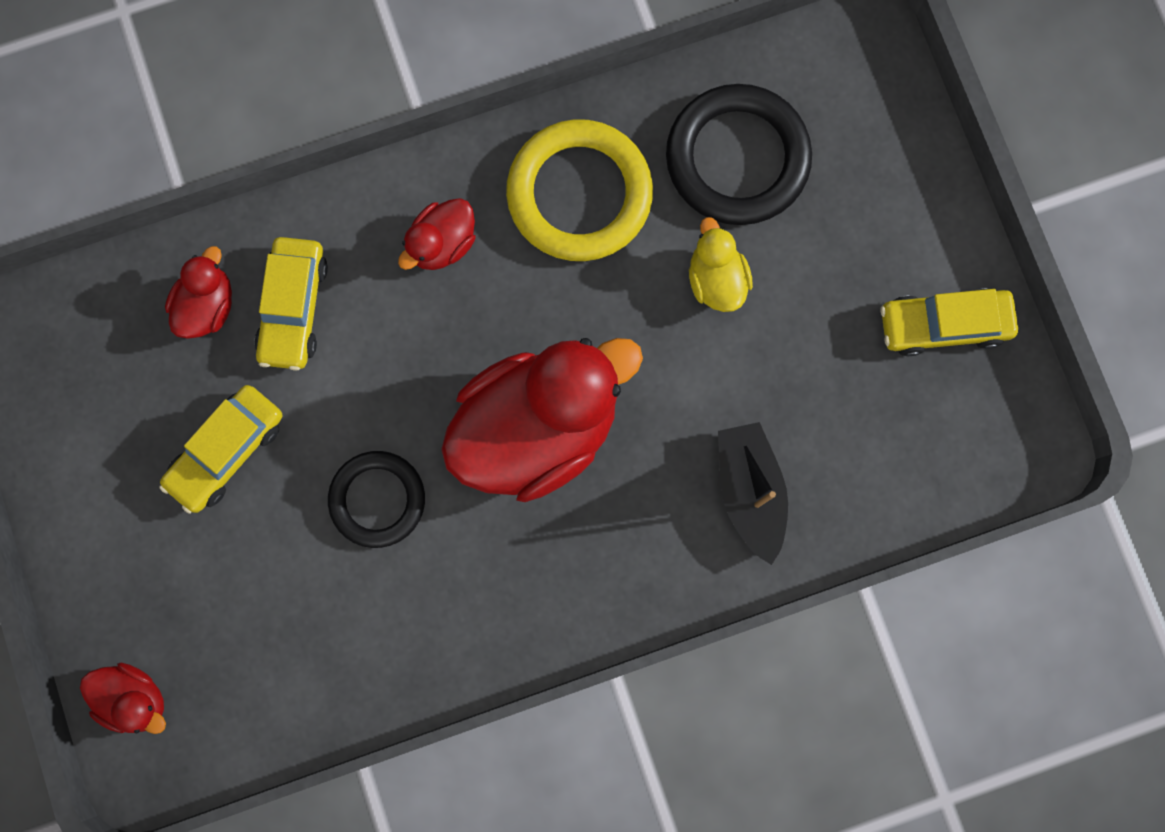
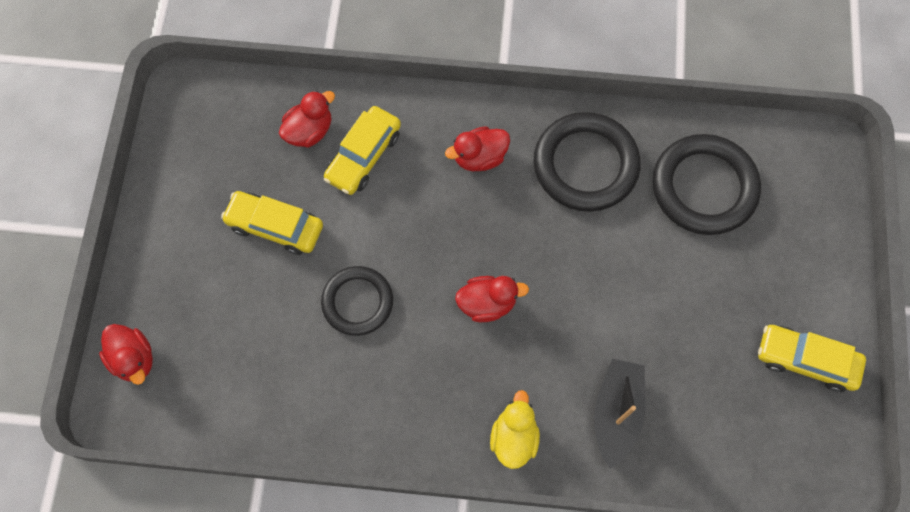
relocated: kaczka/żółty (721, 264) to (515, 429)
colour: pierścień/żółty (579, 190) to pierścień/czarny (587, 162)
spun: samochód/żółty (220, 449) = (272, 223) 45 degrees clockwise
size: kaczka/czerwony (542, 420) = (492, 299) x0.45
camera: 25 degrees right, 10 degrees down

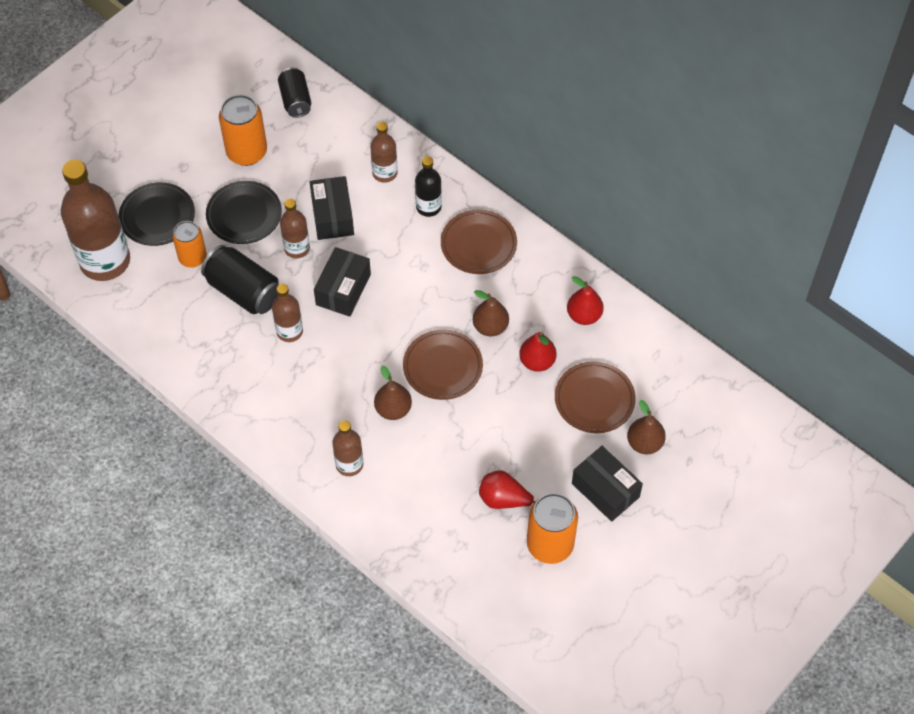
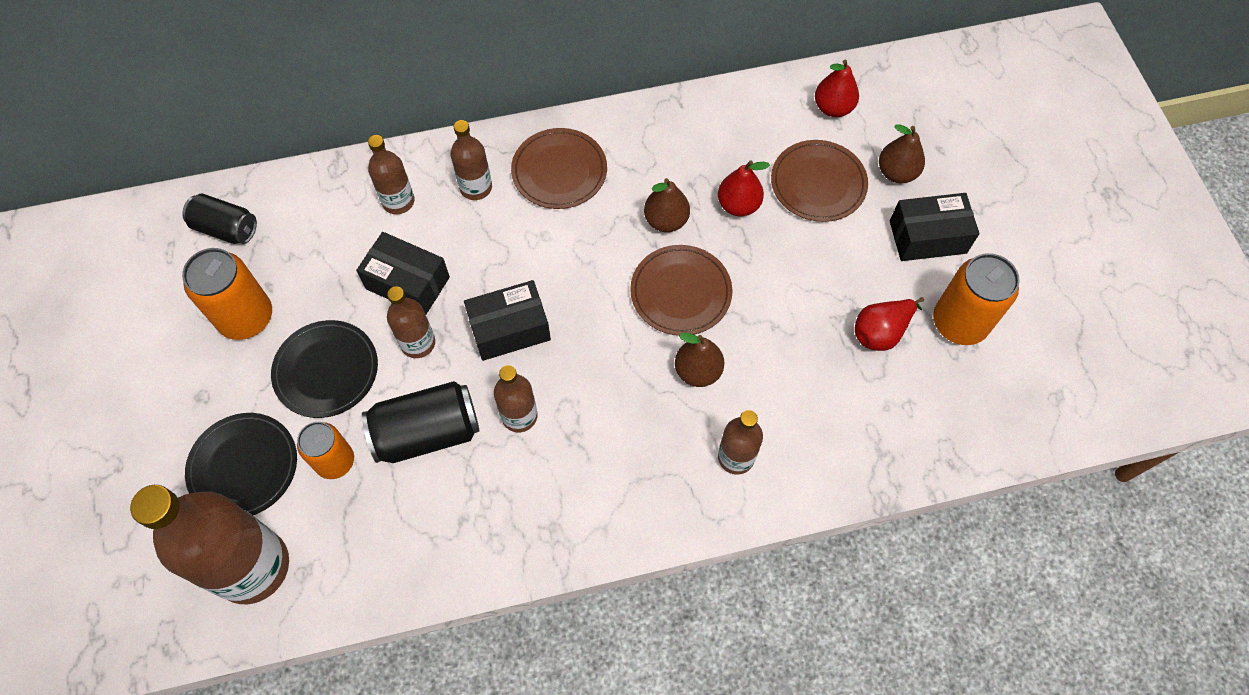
relocated: gruszka/czerwony (585, 300) to (837, 88)
colour: butelka/czarny (428, 186) to butelka/brązowy (471, 160)
spun: pudełko/czarny (342, 282) = (507, 320) 75 degrees counterclockwise
camera: 55 degrees left, 5 degrees up

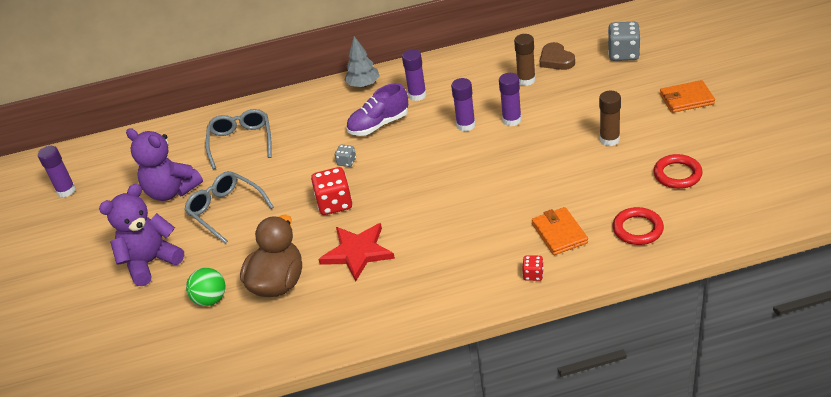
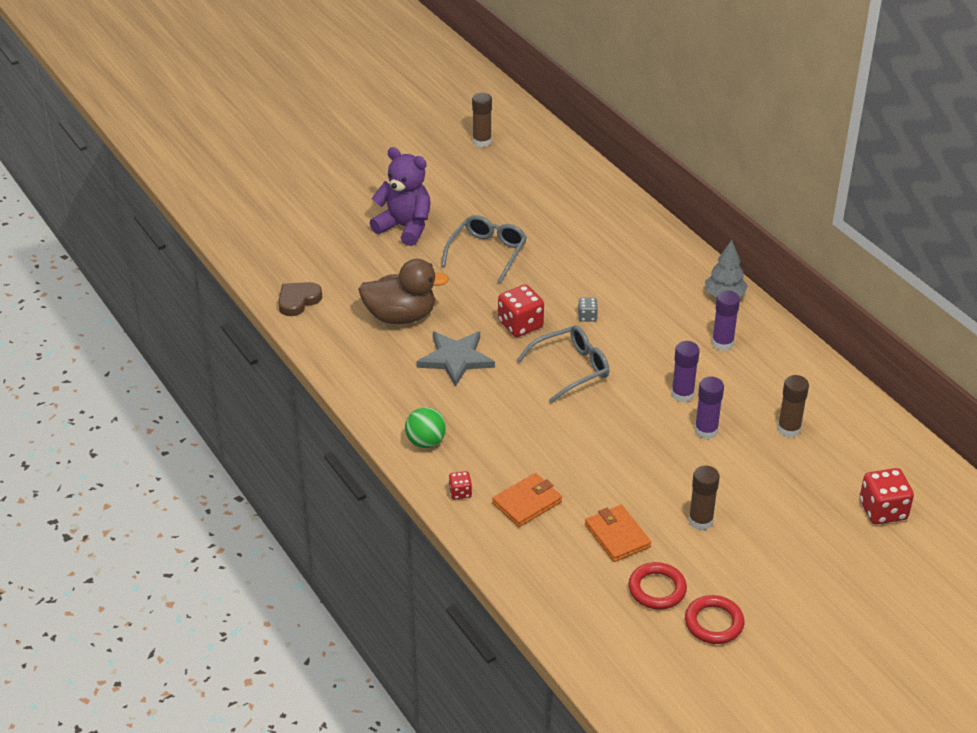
missing: miś/fioletowy (164, 164); but/fioletowy (377, 109)
relocated: serce/brązowy (557, 56) to (300, 299); piłka/zielony (205, 287) to (425, 427); okulary/szary (238, 139) to (563, 364); portfel/pomarańczowy (687, 96) to (618, 533); pierścień/czerwony (638, 226) to (714, 619)
colour: gwiazda/czerwony (356, 252) to gwiazda/szary (455, 359); klej w sztyfcie/fioletowy (57, 171) to klej w sztyfcie/brązowy (482, 120); kostka do gry/szary (624, 41) to kostka do gry/czerwony (887, 496)
camera: 65 degrees right, 0 degrees up

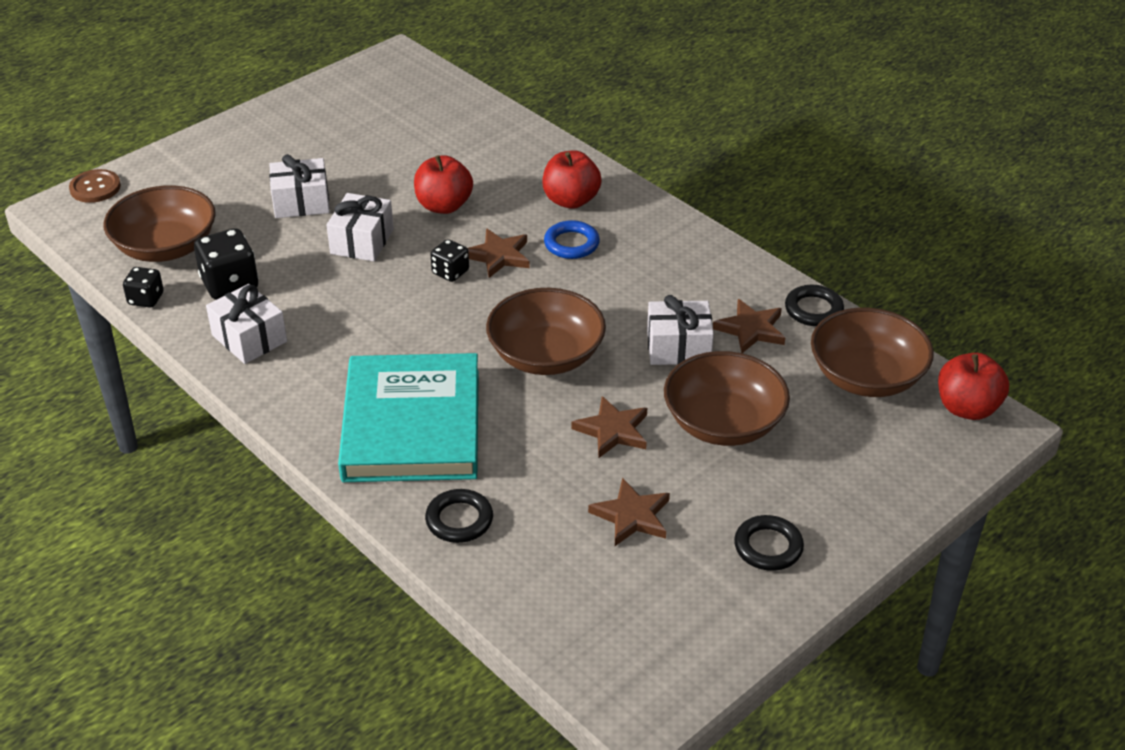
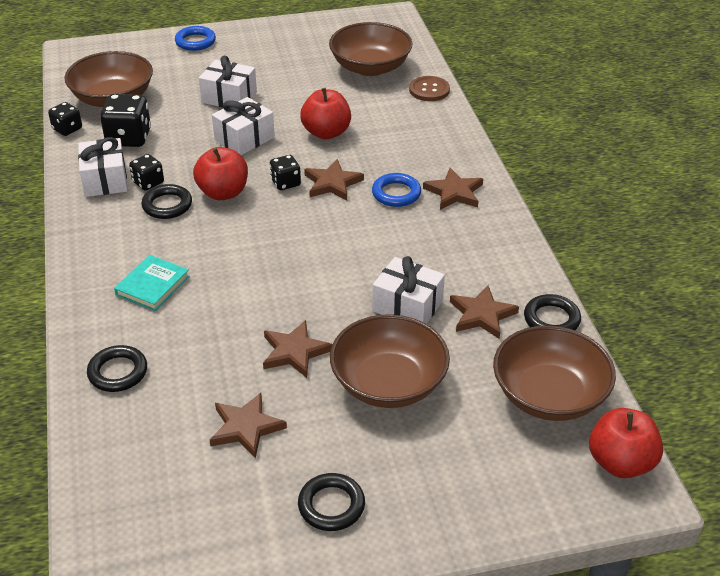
appeared: kostka do gry/czarny (146, 172); pierścień/czarny (166, 201); pierścień/niebieski (195, 38); gwiazda/brązowy (453, 189)
relocated: jabłko/czerwony (572, 179) to (220, 173); miska/brązowy (546, 331) to (370, 49); guzik/brązowy (95, 186) to (429, 88)
size: książka/turkusowy (408, 417) = (152, 283) x0.43
camera: 30 degrees right, 0 degrees up

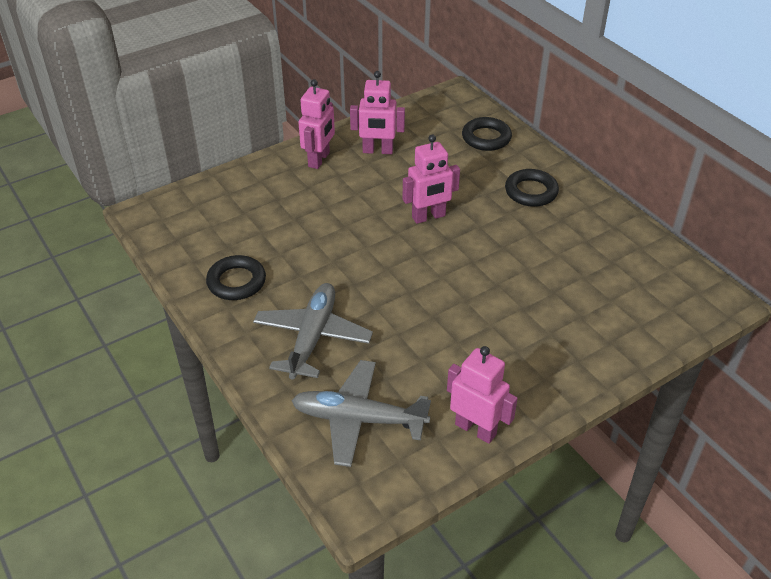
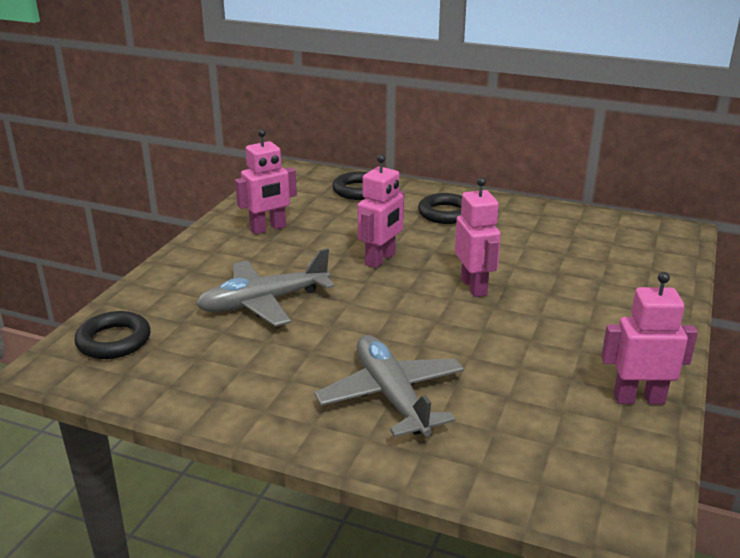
relocated: pierścień/czarny (236, 277) to (112, 335); samolot/szary (361, 413) to (265, 287); robot/różowy (316, 124) to (478, 237)
camera: 35 degrees left, 15 degrees down

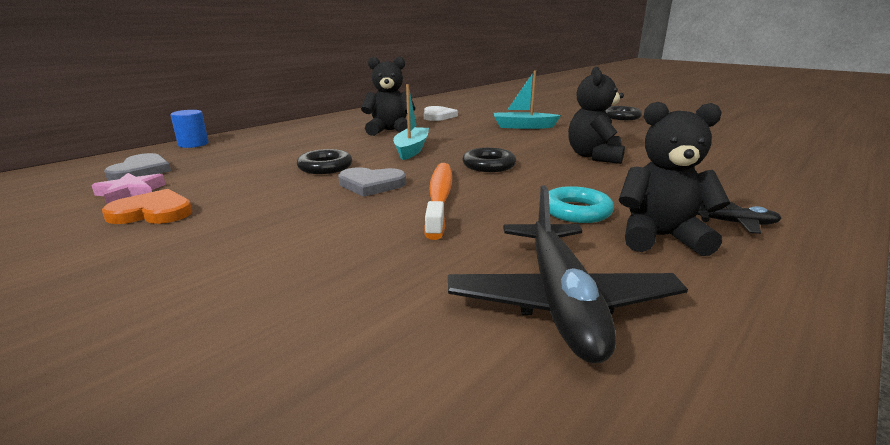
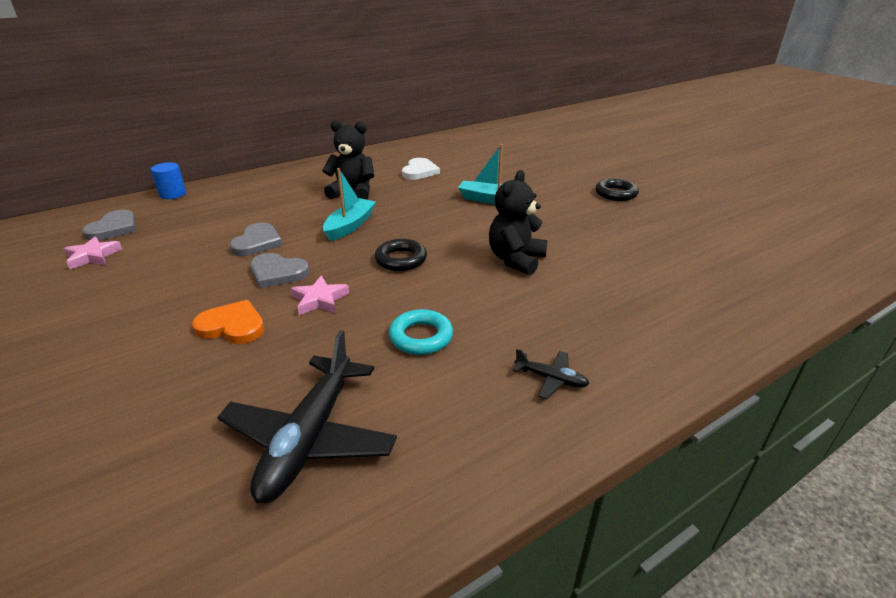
missing: miś/czarny (674, 179)
relocated: serce/pomarańczowy (147, 206) to (228, 322)
exchanged: pierścień/czarny (324, 161) to serce/szary (256, 239); szczoteczka do zębów/pomarańczowy (438, 201) to gwiazda/różowy (320, 295)
camera: 15 degrees right, 10 degrees up

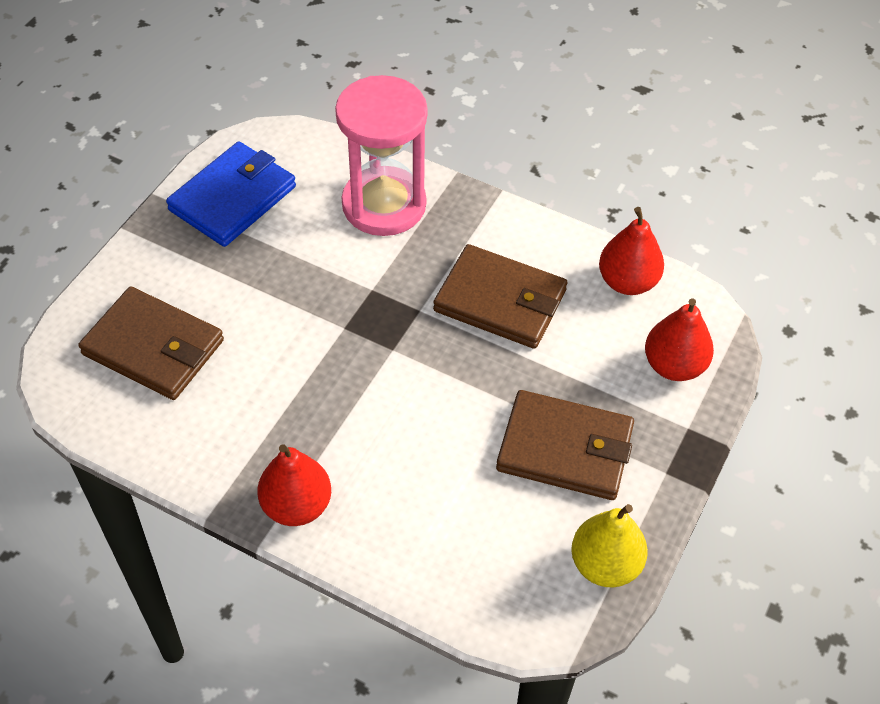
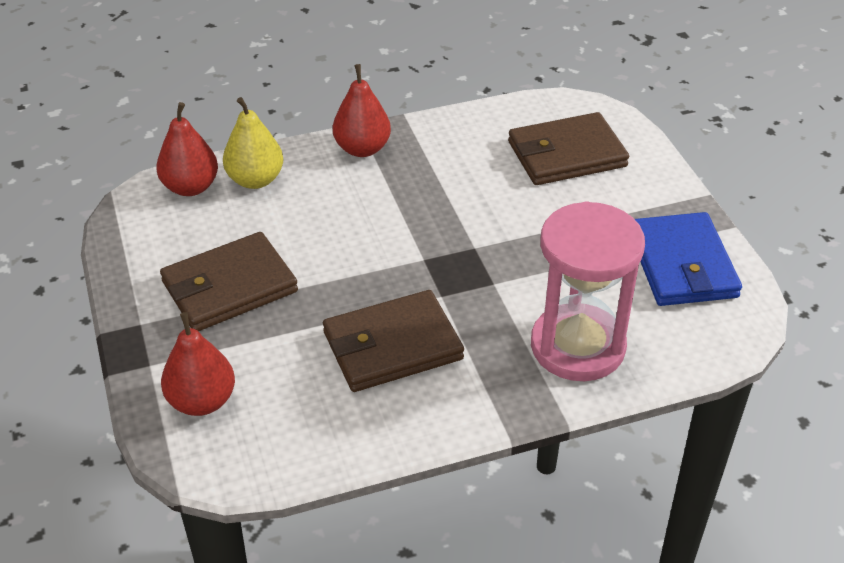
relocated: gruszka/czerwony (631, 251) to (187, 149); gruszka/żółty (609, 545) to (253, 143)
camera: 135 degrees right, 10 degrees down

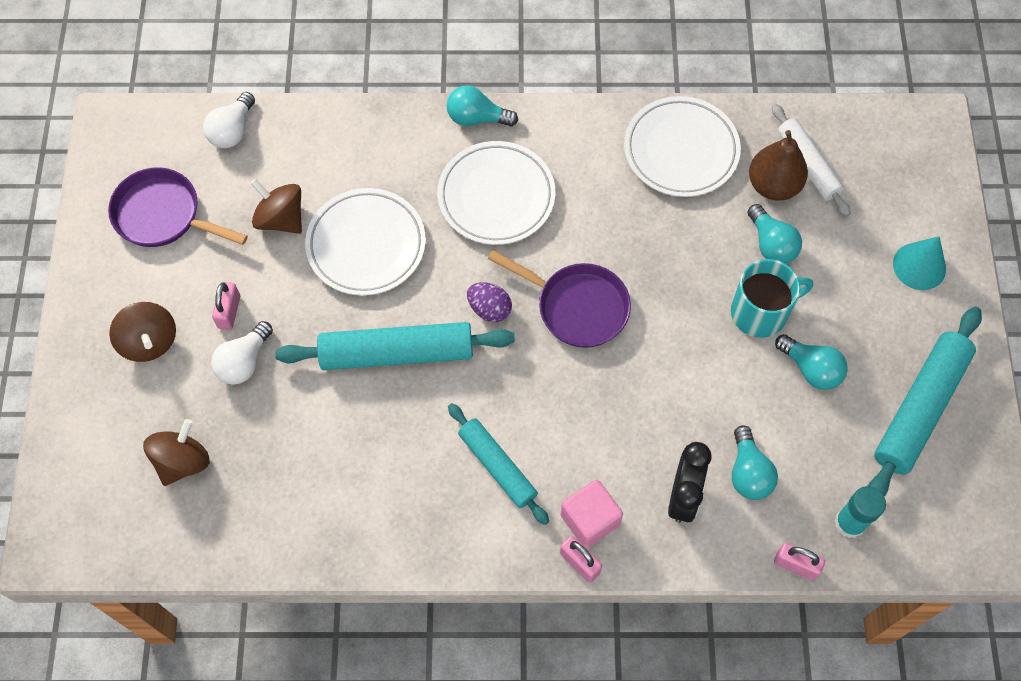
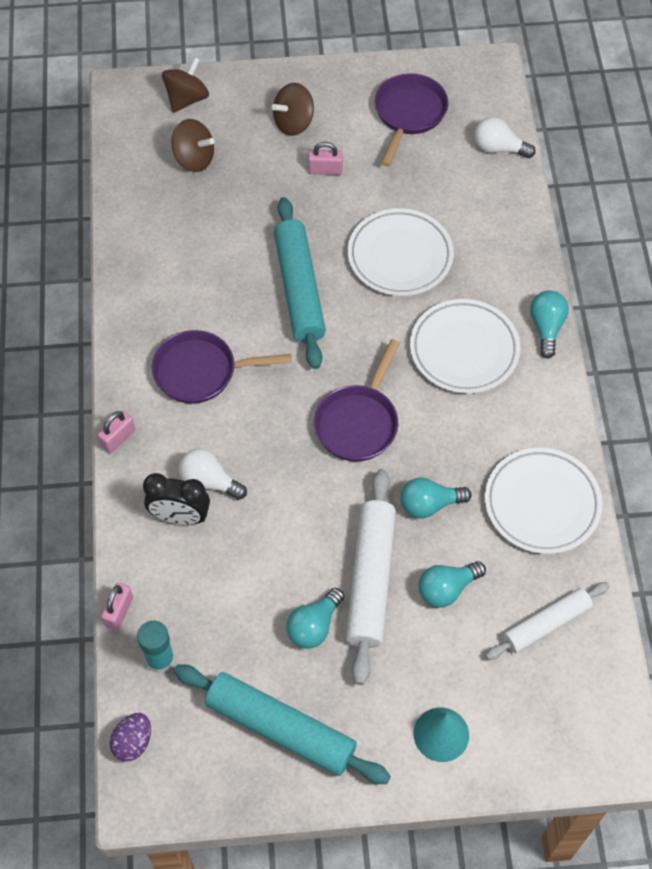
missing: sześcian/różowy (592, 514); gruszka/brązowy (778, 165)
relocated: jajko/fioletowy (489, 302) to (130, 737); bączek/brązowy (276, 206) to (185, 85); żarówka/biały (242, 353) to (213, 474); żarówka/turkusowy (755, 462) to (436, 497)
exchanged: wałek do ciasta/turkusowy (498, 464) to patelnia/fioletowy (222, 367); kubek/turkusowy (772, 298) to wałek do ciasta/biały (371, 577)
camera: 85 degrees right, 5 degrees down

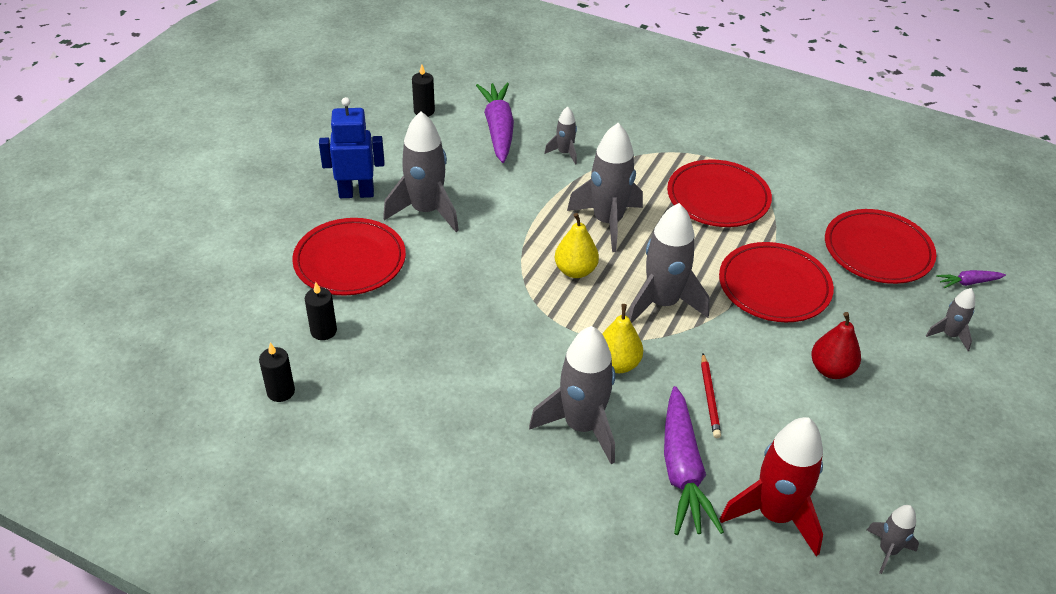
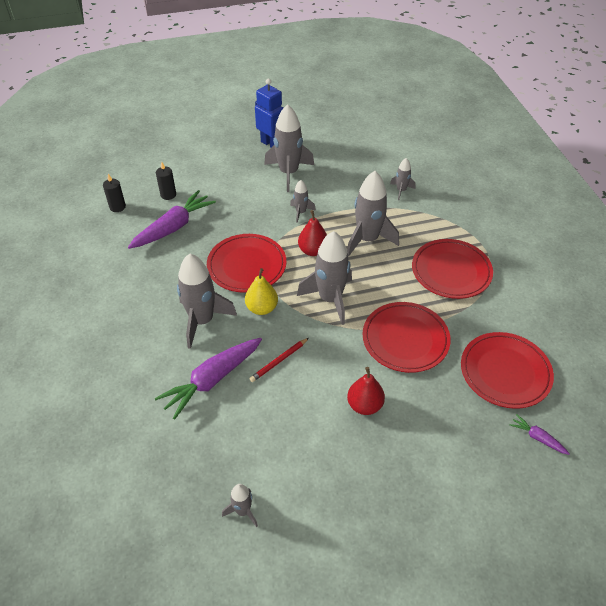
missing: świeca/czarny (423, 90); rakieta/czerwony (771, 486)
relocated: marchewka/fioletowy (495, 123) to (172, 219); talerz/czerwony (349, 257) to (246, 263); rakieta/szary (950, 319) to (303, 201)
colour: gruszka/żółty (577, 245) to gruszka/czerwony (312, 233)
camera: 50 degrees right, 5 degrees up

